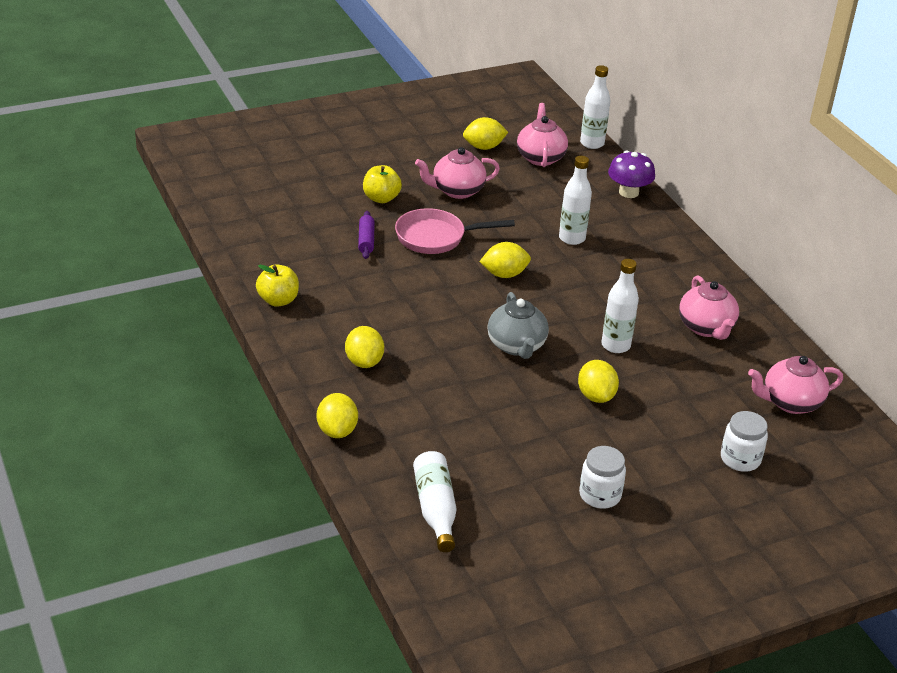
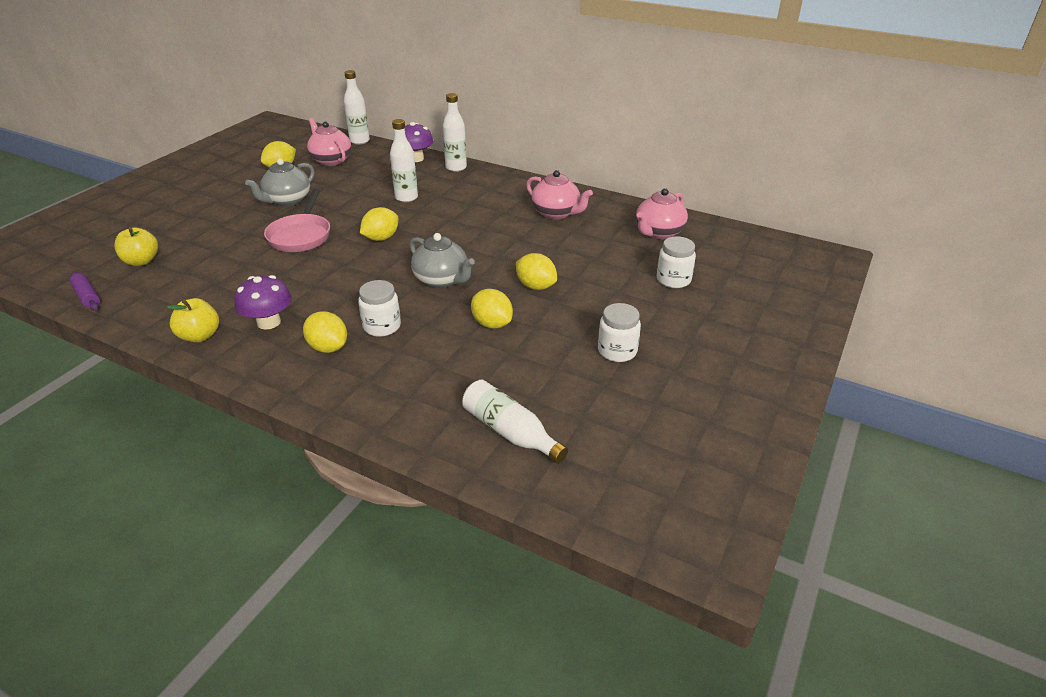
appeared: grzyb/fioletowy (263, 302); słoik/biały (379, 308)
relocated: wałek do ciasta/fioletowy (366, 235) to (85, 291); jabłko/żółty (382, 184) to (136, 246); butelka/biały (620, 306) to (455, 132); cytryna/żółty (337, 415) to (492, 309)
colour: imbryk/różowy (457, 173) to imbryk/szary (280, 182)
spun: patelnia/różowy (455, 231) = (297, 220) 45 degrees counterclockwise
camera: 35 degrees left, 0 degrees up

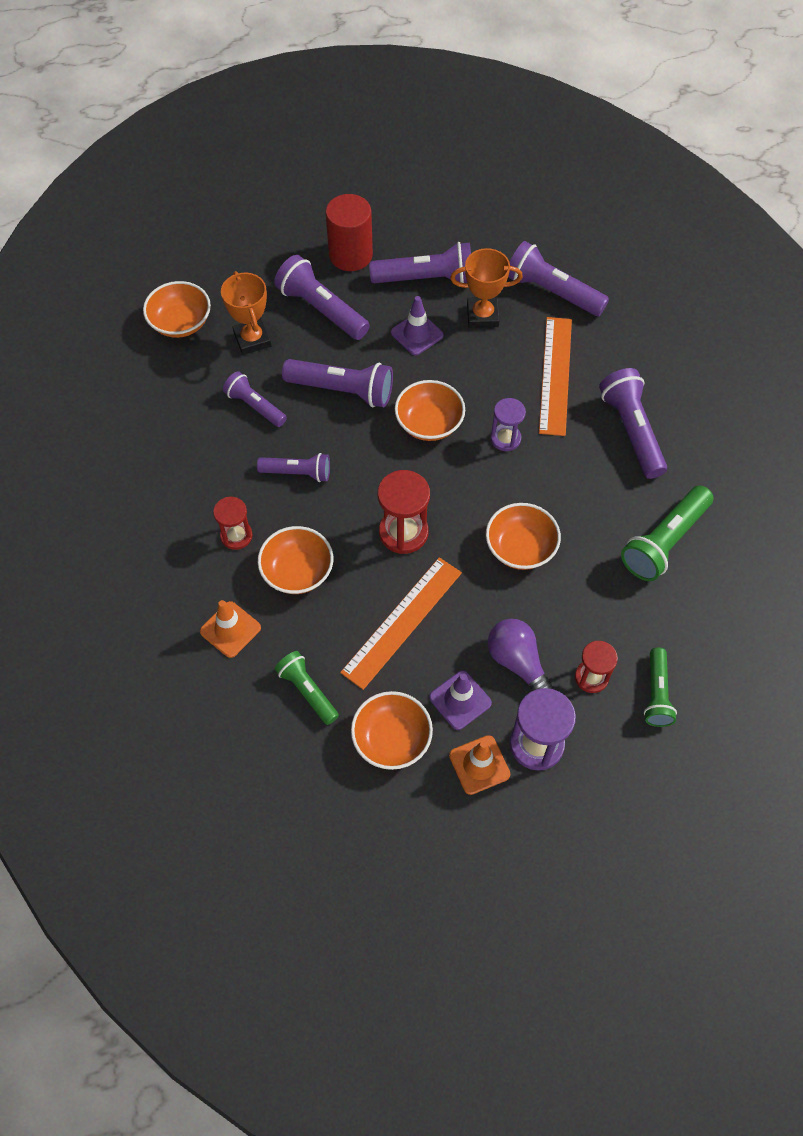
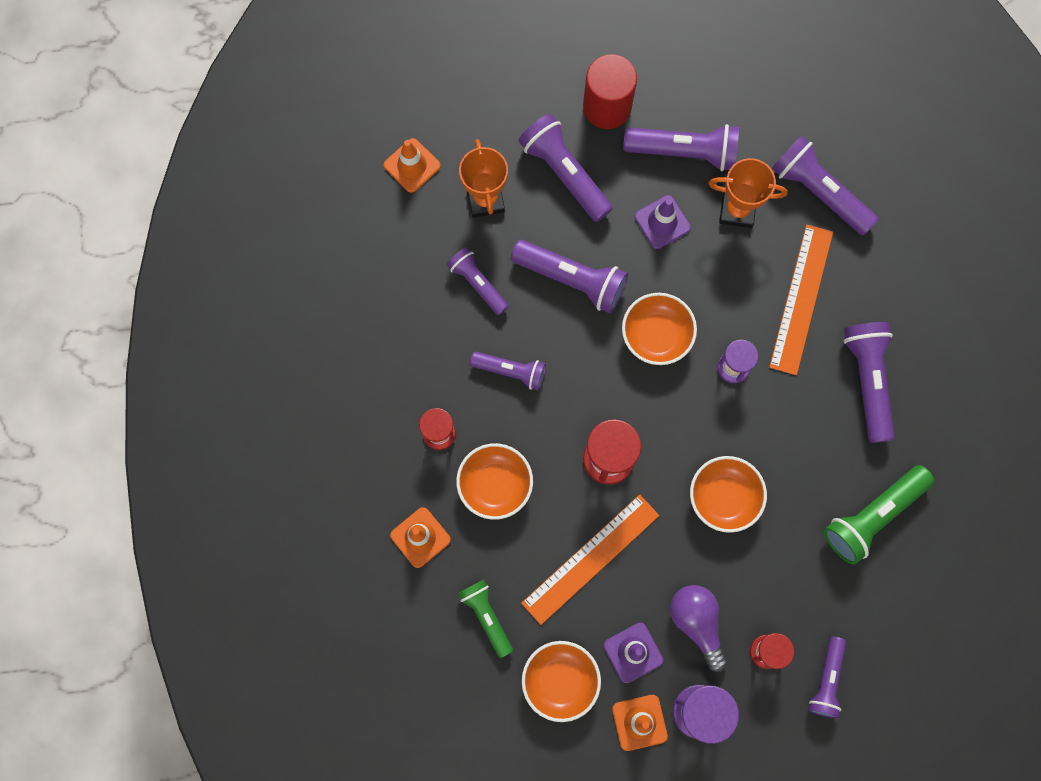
exchanged: miska/pomarańczowy (177, 309) to pachołek/pomarańczowy (412, 165)
colour: latarka/zielony (660, 687) to latarka/fioletowy (827, 677)
camera: 10 degrees right, 15 degrees up

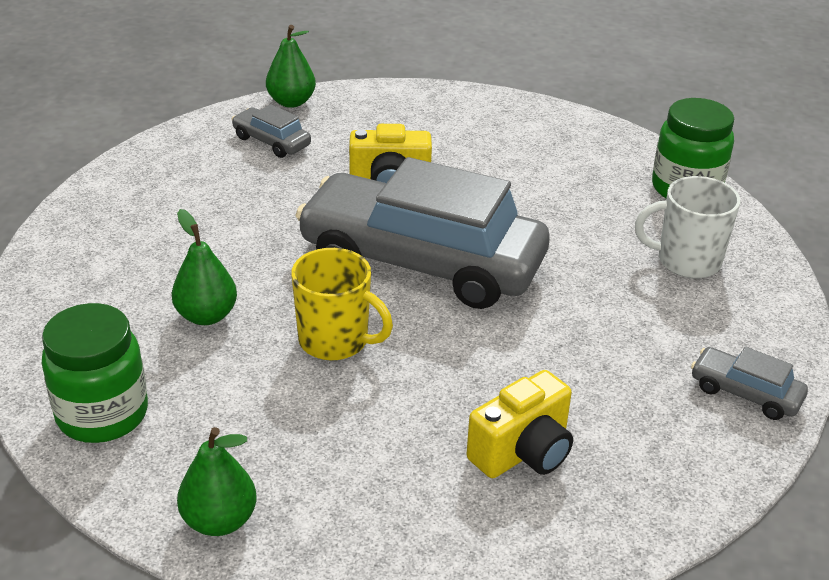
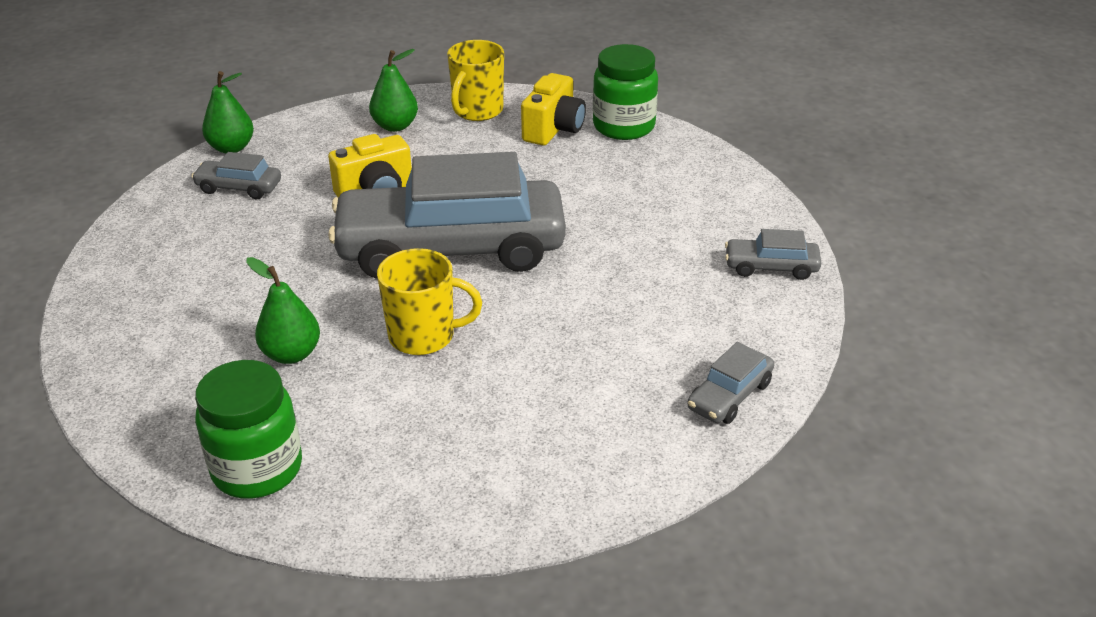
missing: kubek/biały (687, 227)
appeared: kubek/żółty (475, 80); samochód/szary (730, 383)
relocated: gruszka/zielony (216, 481) to (393, 90); aparat fotograficzny/żółty (520, 424) to (553, 109)
camera: 25 degrees left, 0 degrees up

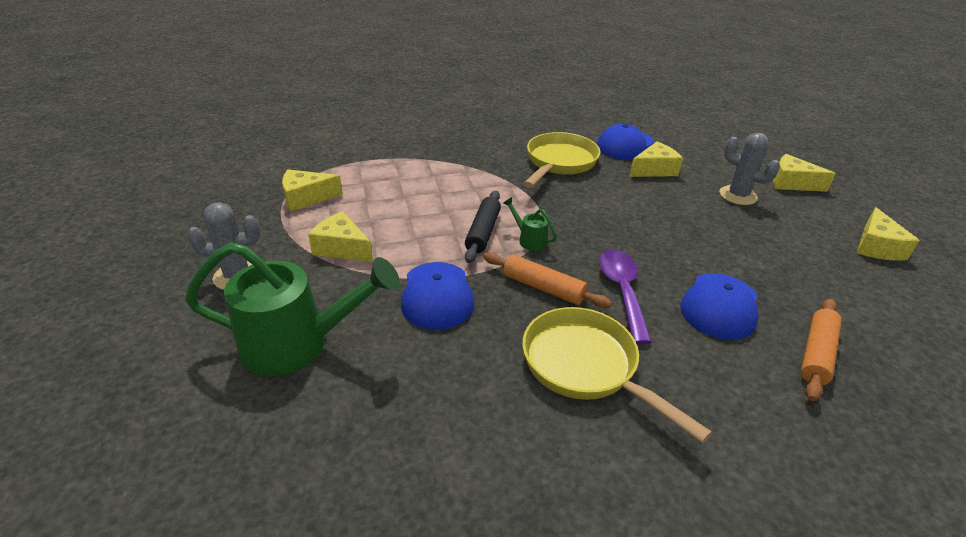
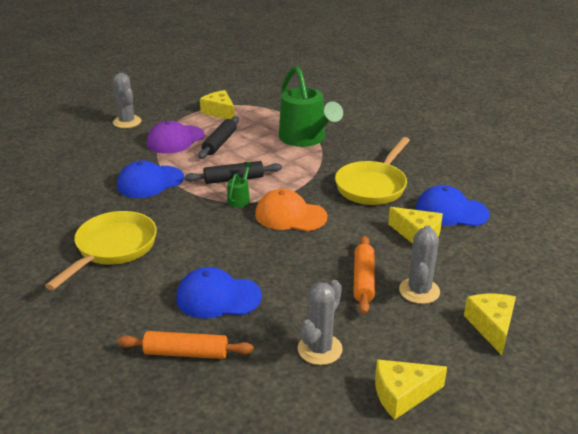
missing: łyżka/fioletowy (625, 297)
appeared: wałek do ciasta/czarny (218, 137); czapka/pomarańczowy (291, 210); kaktus/szary (320, 322)
relocated: konewka/zielony (292, 309) to (311, 106); wałek do ciasta/pomarańczowy (547, 280) to (364, 275)
exchanged: ser/żółty (340, 236) to czapka/fioletowy (176, 137)
spun: patelnia/żółty (562, 160) = (372, 171) 120 degrees clockwise
camera: 65 degrees right, 5 degrees down

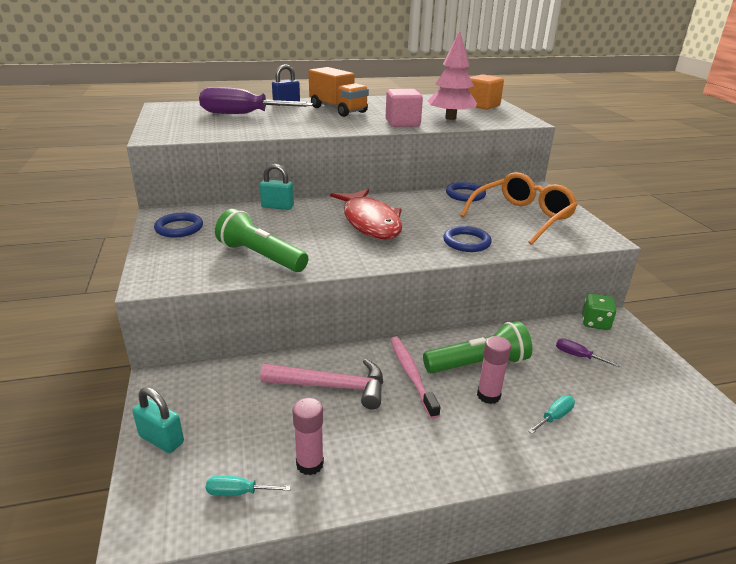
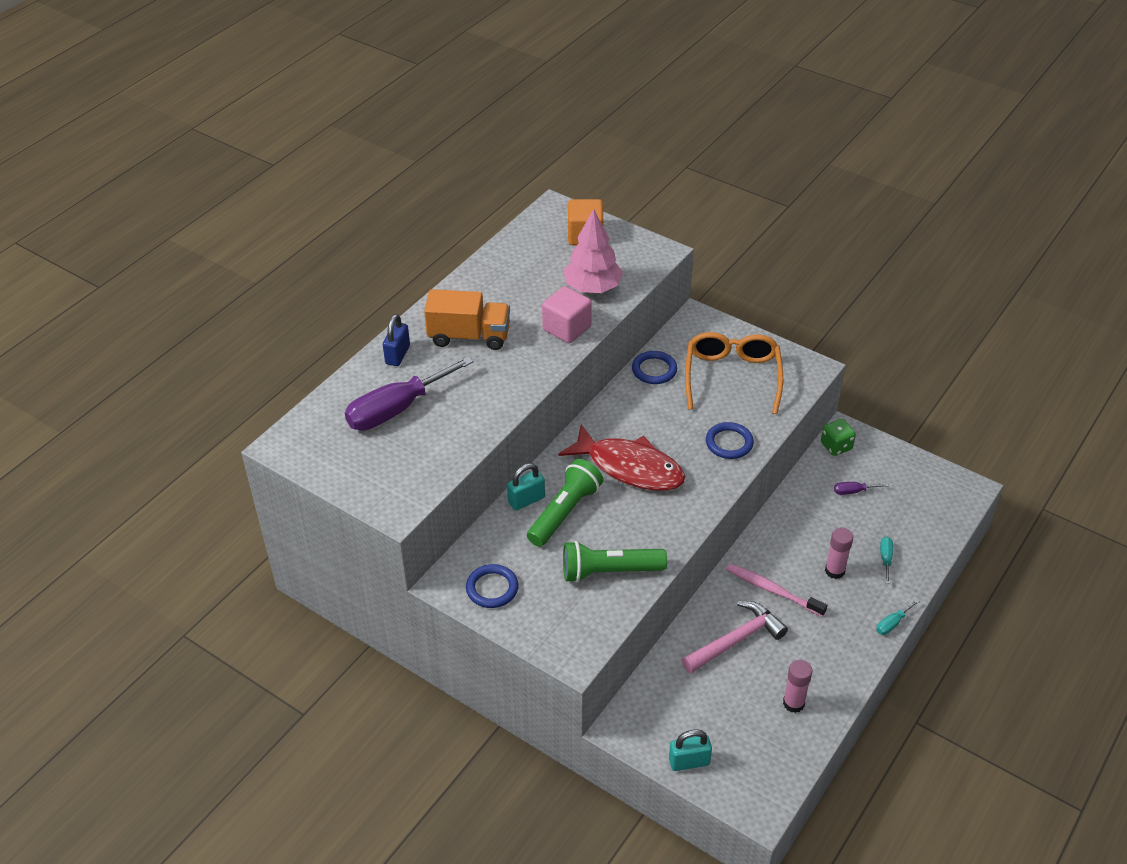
relocated: latarka/zielony (477, 347) to (565, 503); śrubokręt/turkusowy (248, 485) to (898, 617)
camera: 40 degrees left, 15 degrees up

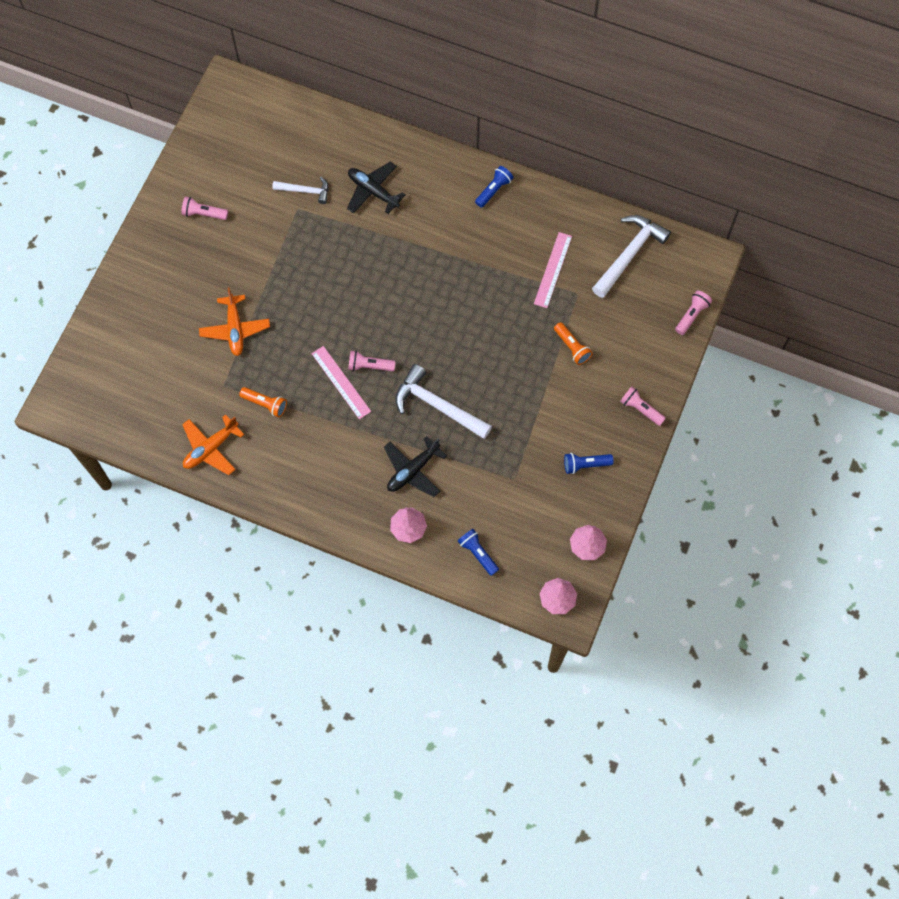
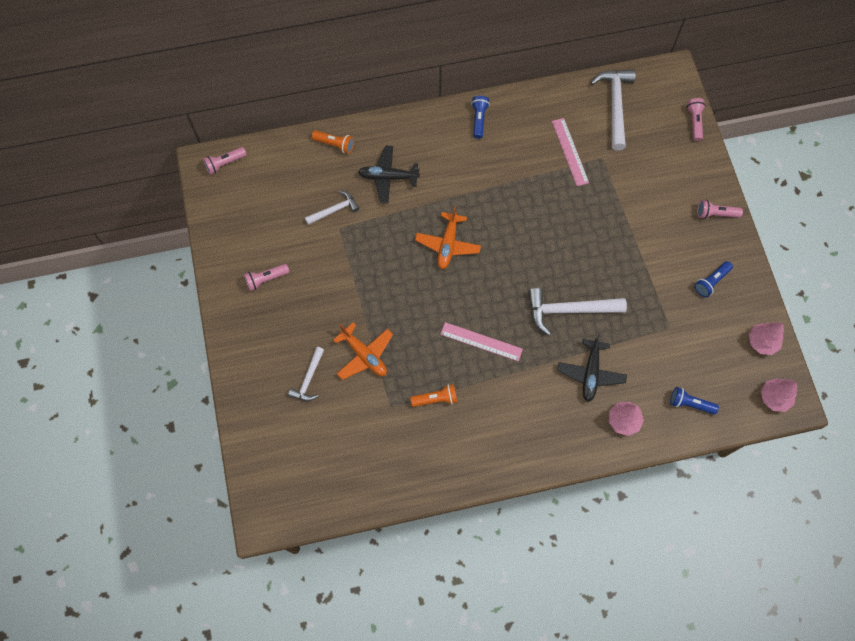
appeared: młotek/biały (306, 374)
relocated: latarka/różowy (372, 361) to (225, 161); latarka/pomarańczowy (573, 343) to (333, 142); samolot/pomarańczowy (213, 444) to (448, 237)
camera: 35 degrees left, 0 degrees up

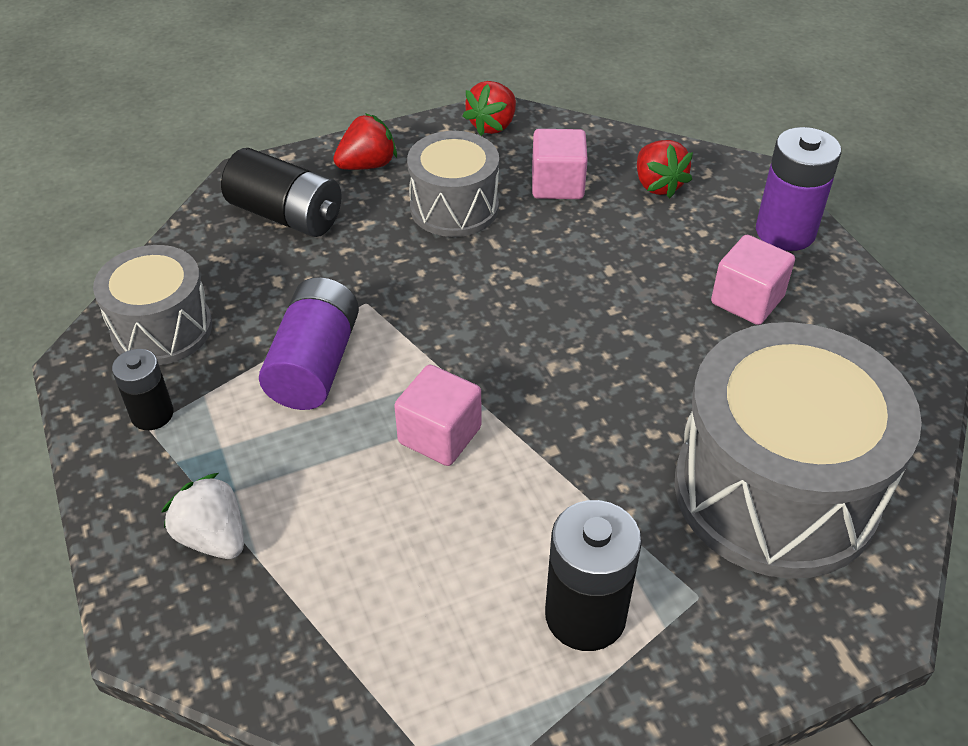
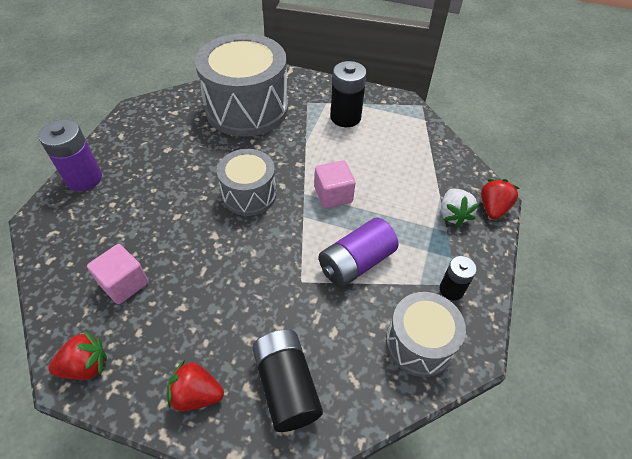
missing: sześcian/różowy (753, 280)
relocated: bęben/szary (453, 184) to (246, 182); truskawka/czerwony (665, 169) to (500, 199)
camera: 140 degrees left, 5 degrees up

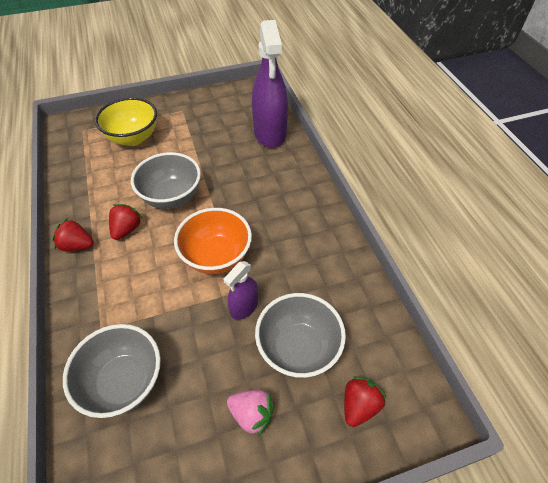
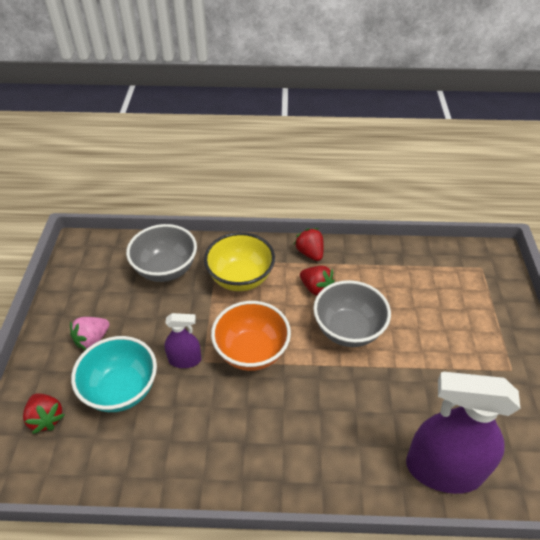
relocated: miska/żółty (126, 121) to (239, 261)
colour: miska/szary (300, 335) to miska/turkusowy (114, 374)
spun: spryskiwacz/fioletowy (240, 290) = (182, 340) 120 degrees clockwise; truskawka/czerwony (73, 234) = (309, 244) 60 degrees counterclockwise
camera: 110 degrees right, 5 degrees down

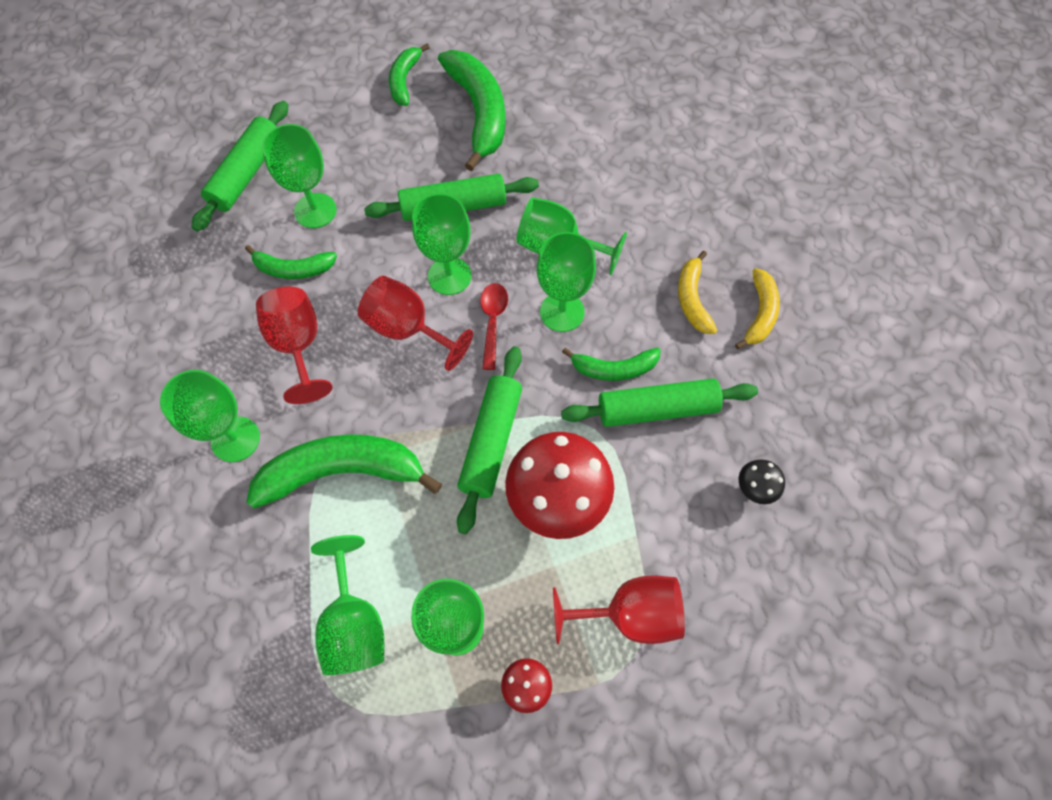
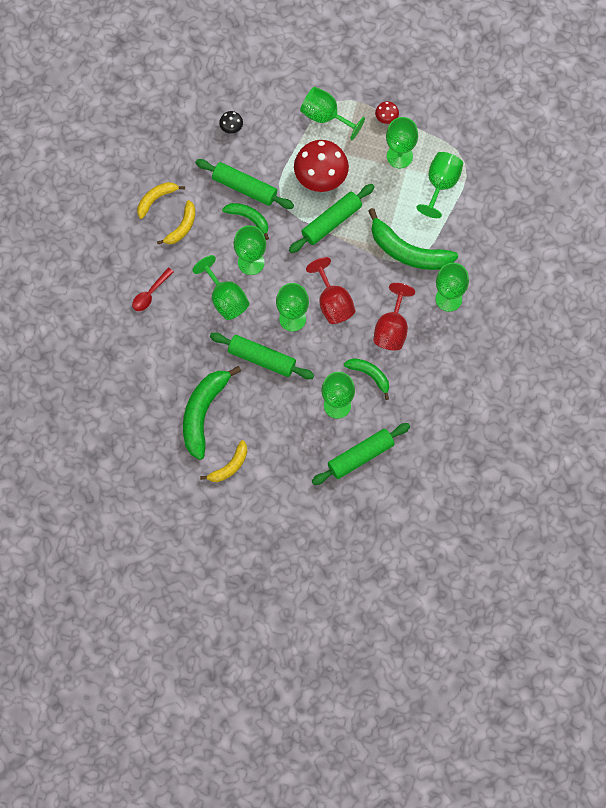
relocated: łyżka/czerwony (494, 326) to (153, 289)
colour: banan/zielony (409, 75) to banan/żółty (223, 461); kielich/czerwony (619, 609) to kielich/zielony (332, 113)
camera: 145 degrees left, 5 degrees up

